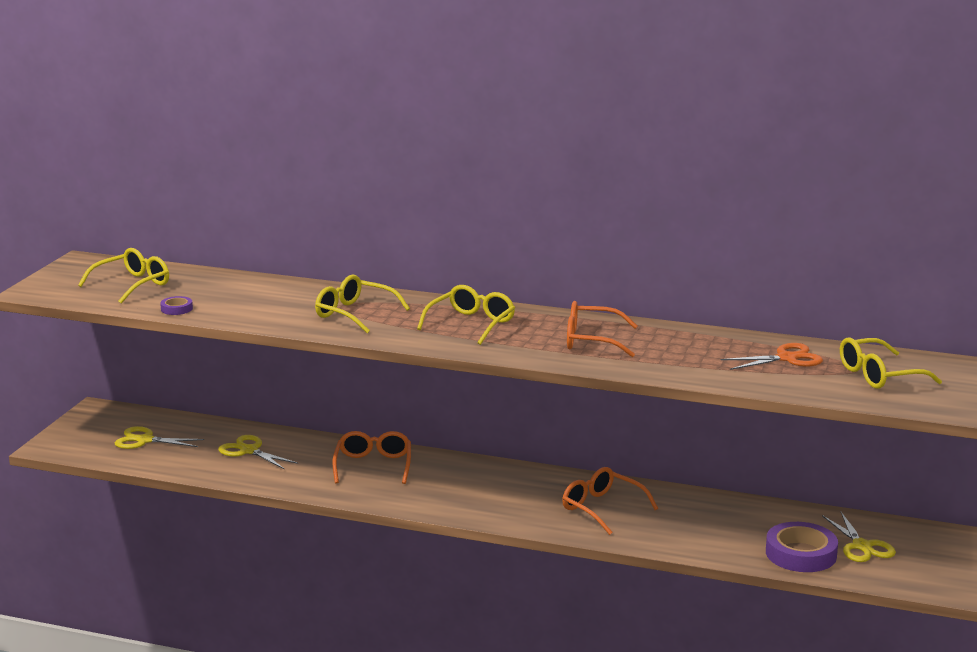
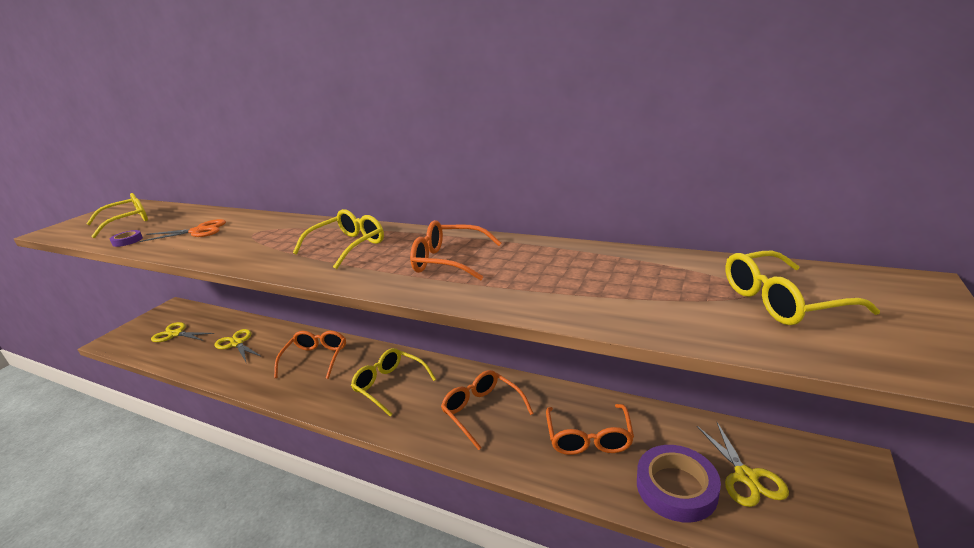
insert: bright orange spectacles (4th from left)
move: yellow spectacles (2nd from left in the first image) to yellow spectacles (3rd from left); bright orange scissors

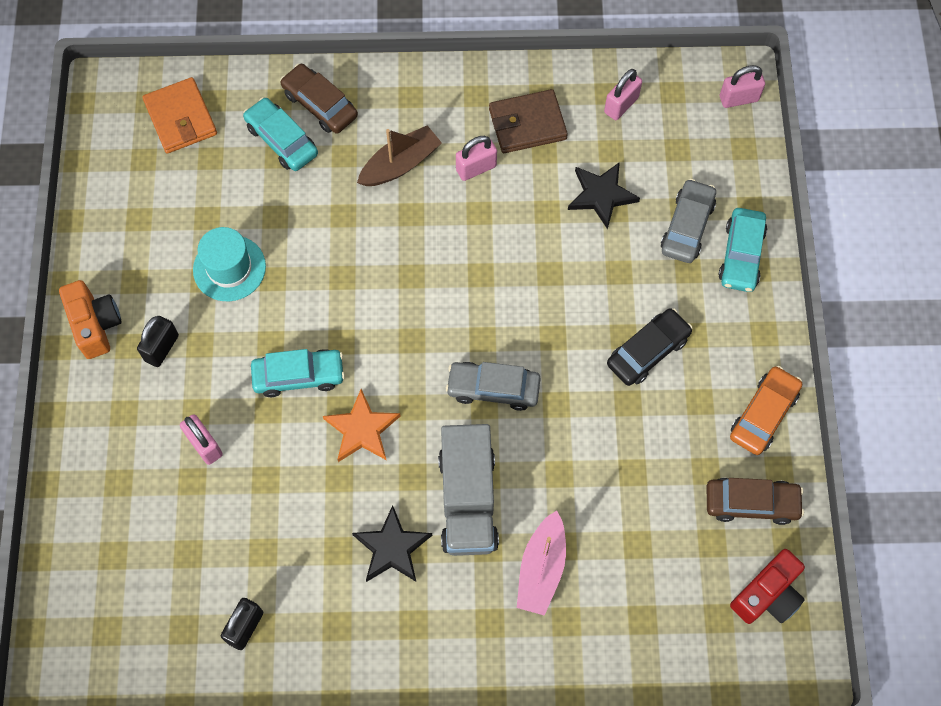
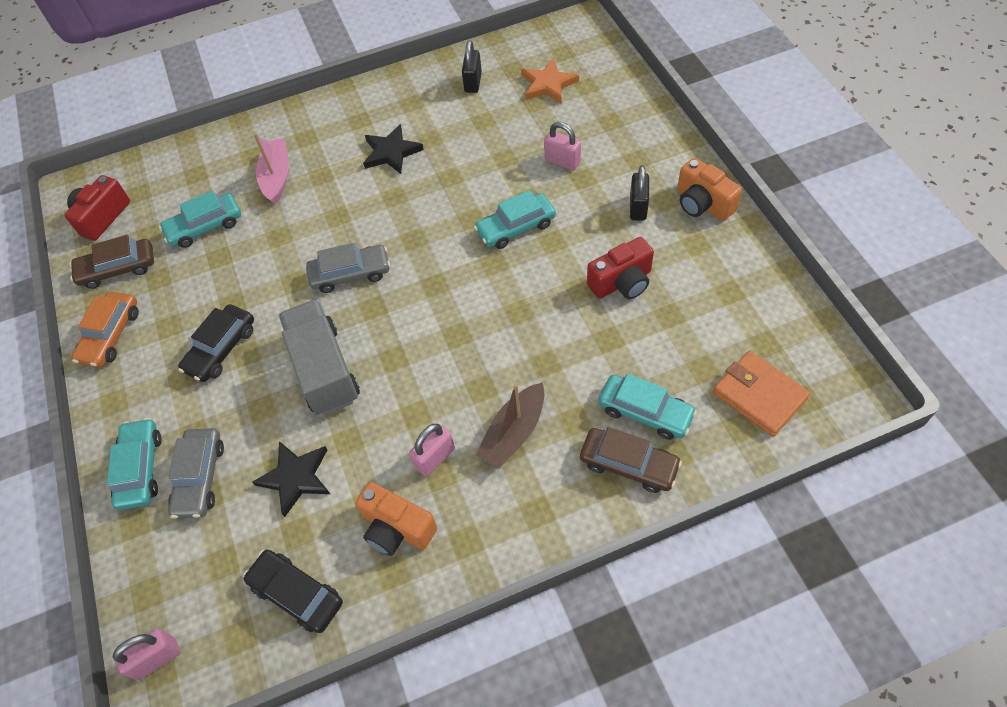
insert: teal automobile (2nd from left)
move: bright orange star; ash-grey lorry
replace: teal tall hat to red compact camera (2nd from left); brown wallet to bright orange compact camera (1st from left); rose-pink padlock (3rd from left) to ebony automobile (2nd from left)

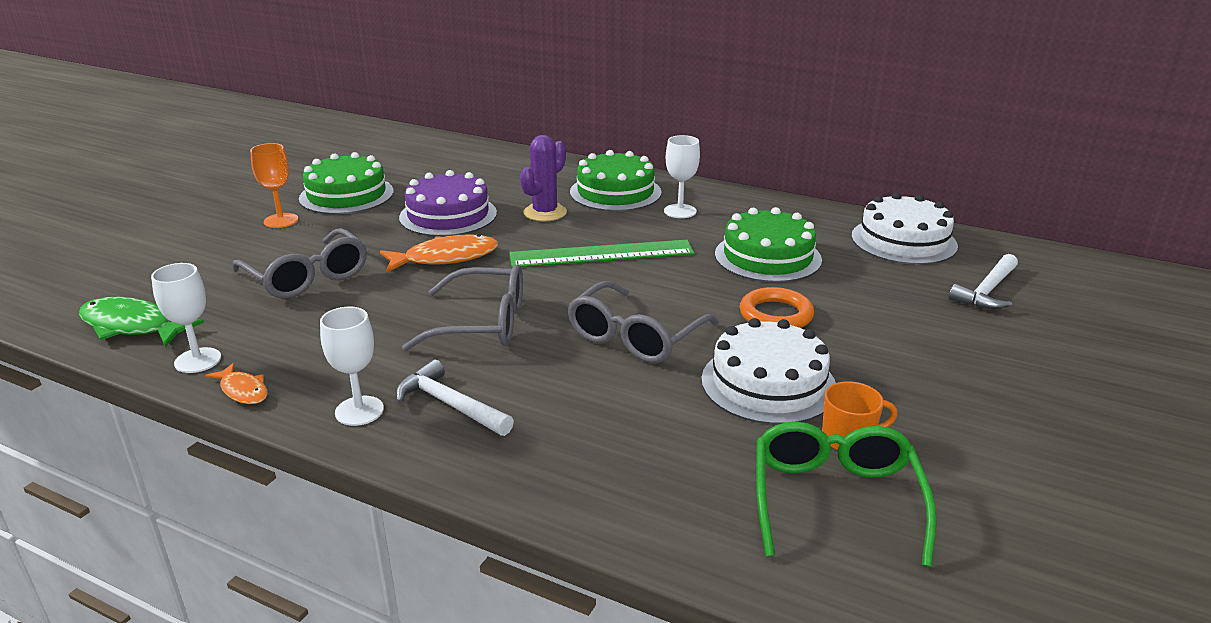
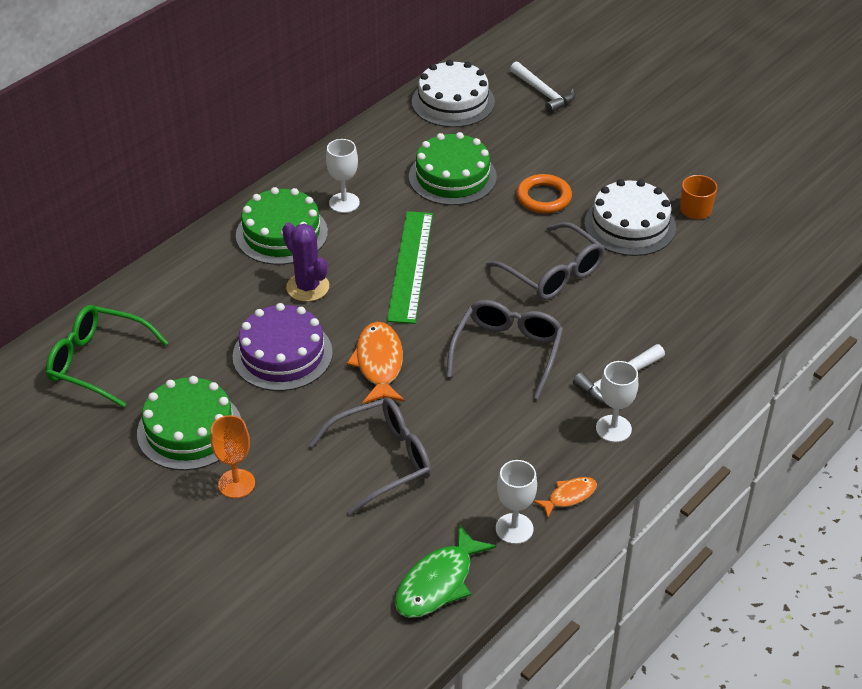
move: emerald spectacles

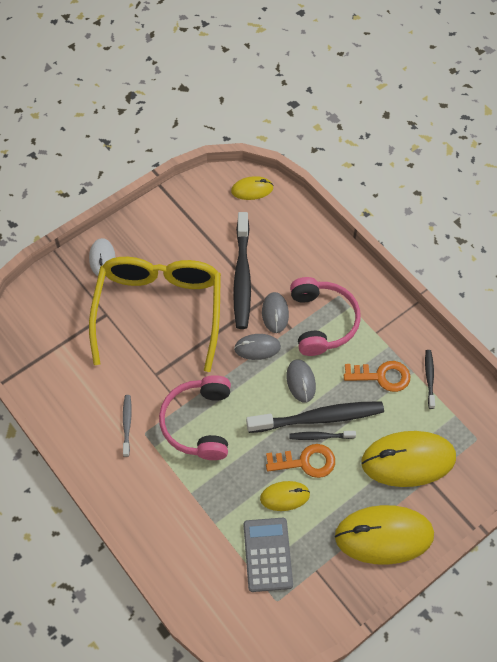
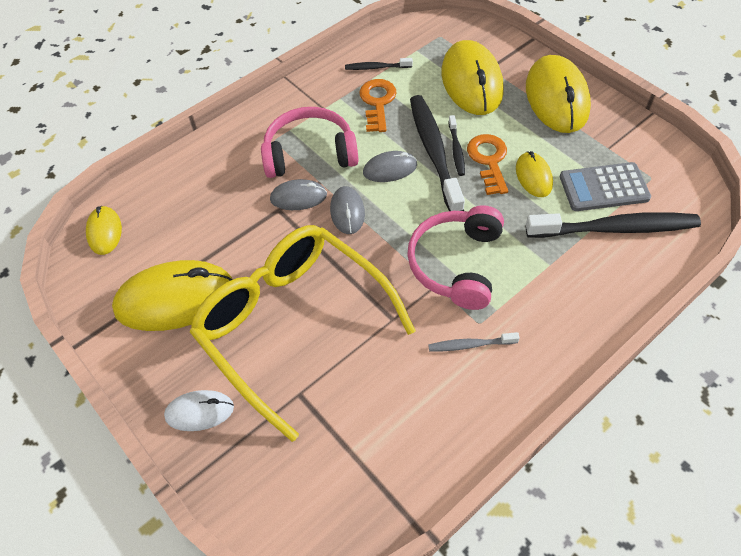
insert: yellow PC mouse (2nd from left)
move: ebony dental brush (1st from left in the first image) to ebony dental brush (4th from left)
rotate: yellow spectacles 45 degrees clockwise; rose-pink headphones (1st from left in the first image) 105 degrees clockwise

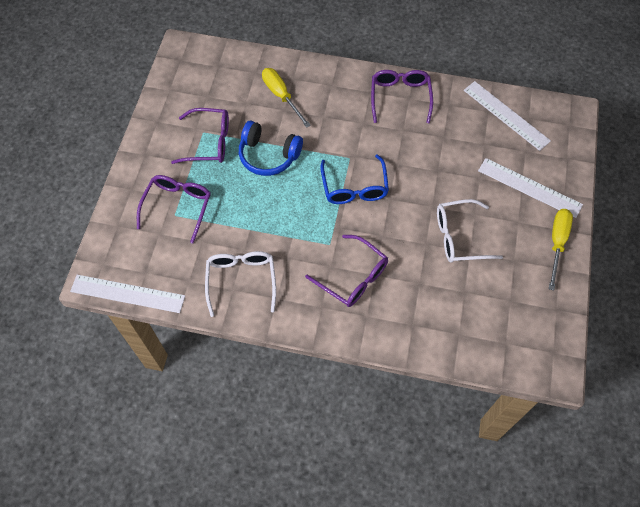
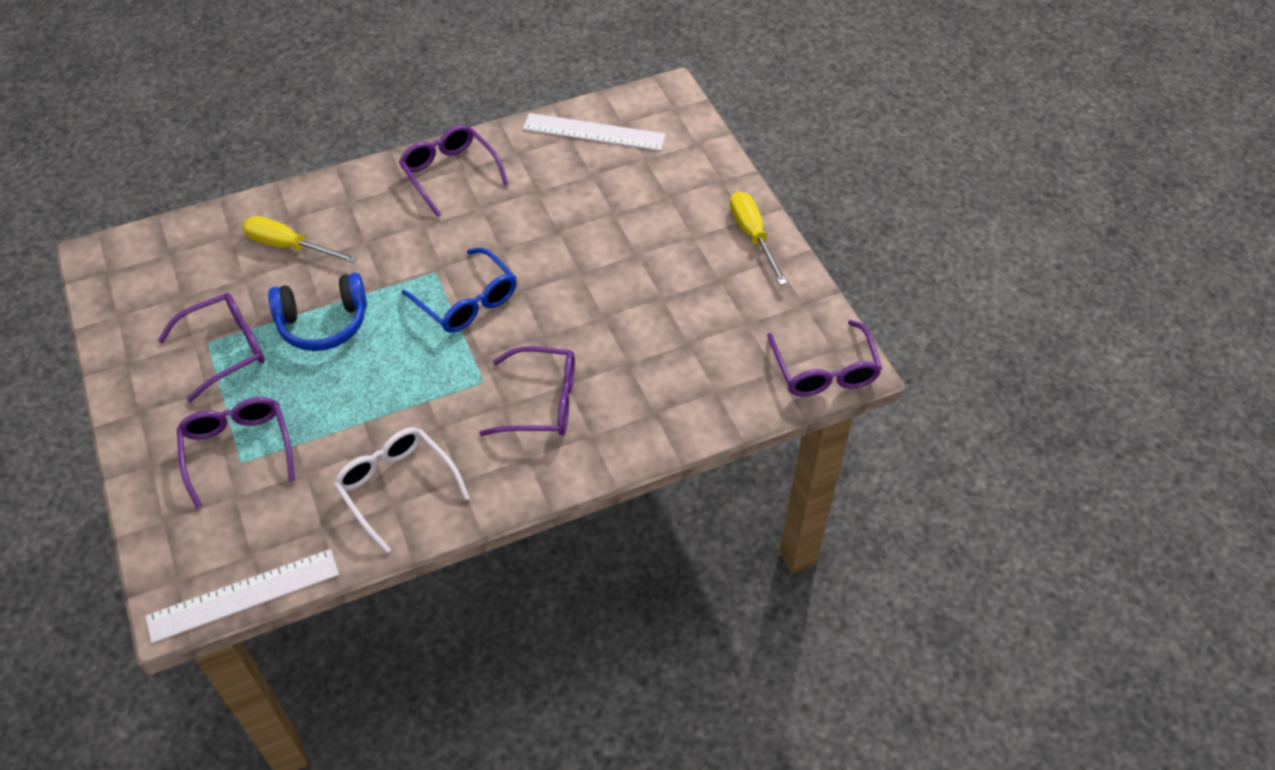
delete: pure white spectacles (2nd from left); pure white ruler (3rd from left)
insert: violet spectacles (5th from left)

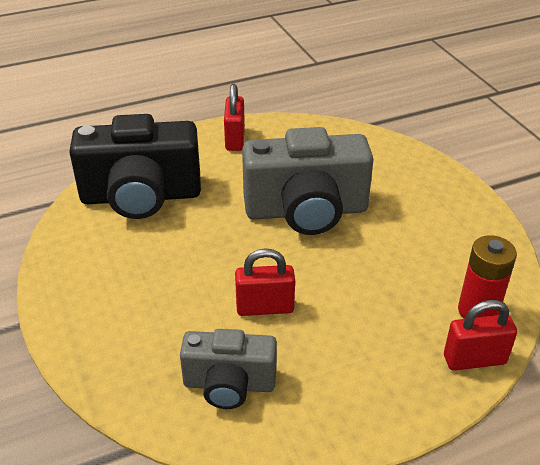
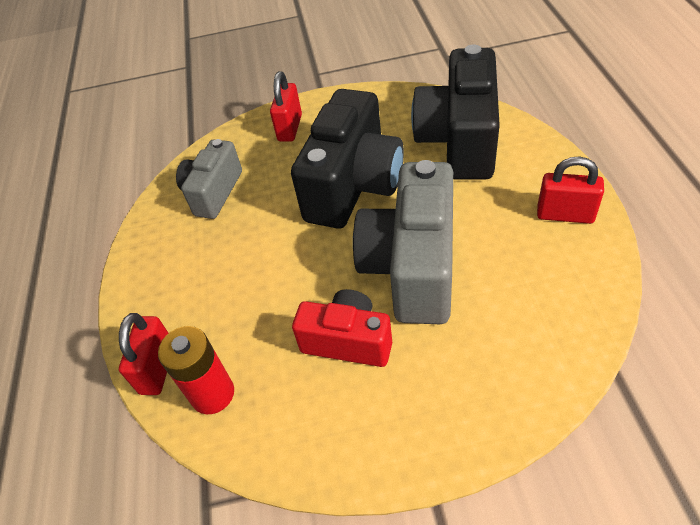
insert: ebony compact camera (1st from left); red compact camera
move: red padlock (2nd from left)

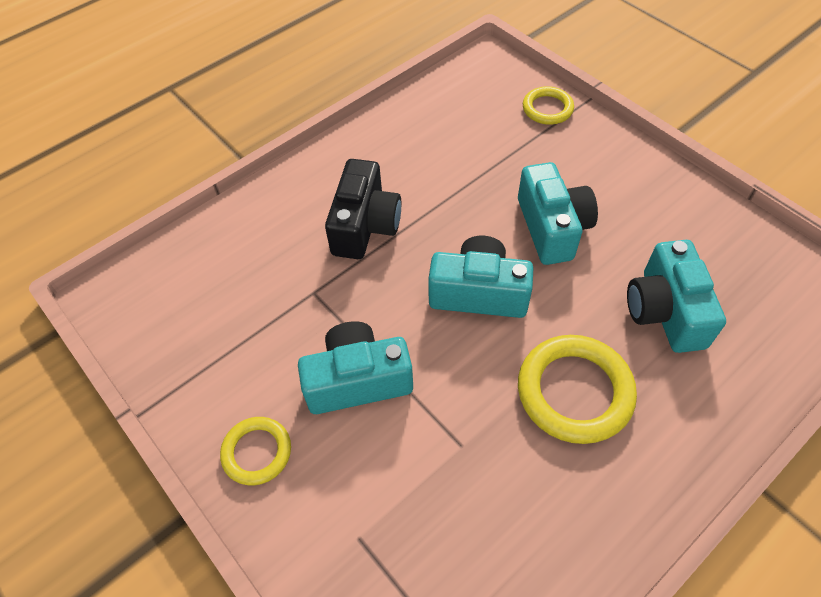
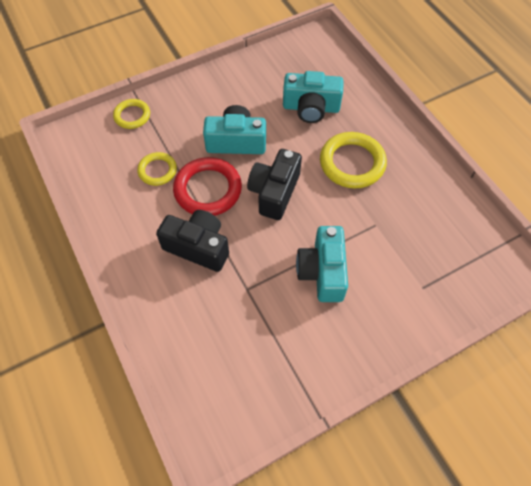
insert: red hoop
move: yellow hoop (1st from left in the first image) to yellow hoop (2nd from left)
recolor: teal compact camera (2nd from left) to ebony compact camera (2nd from left)

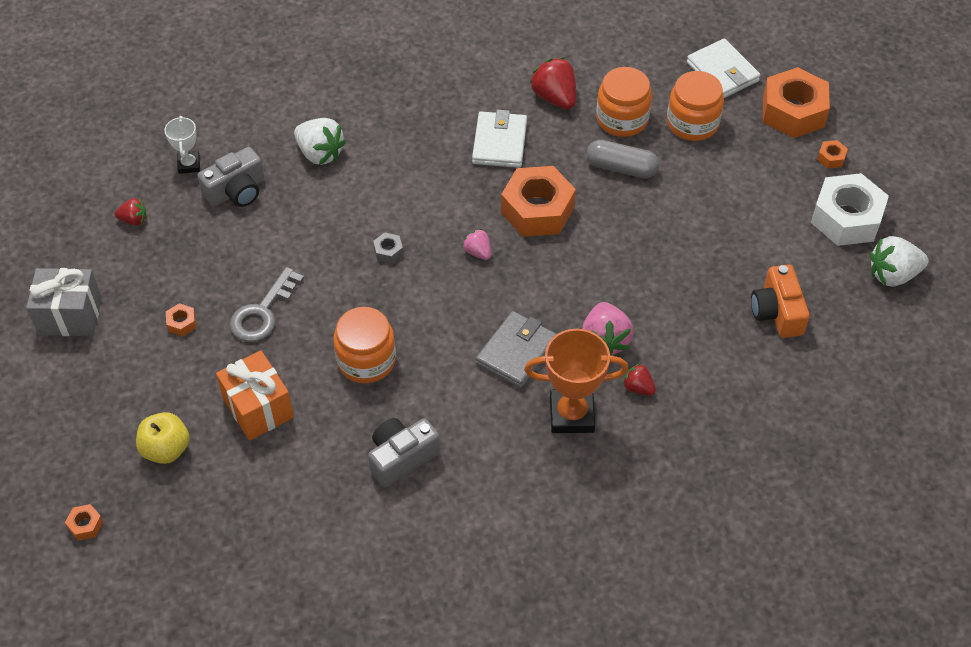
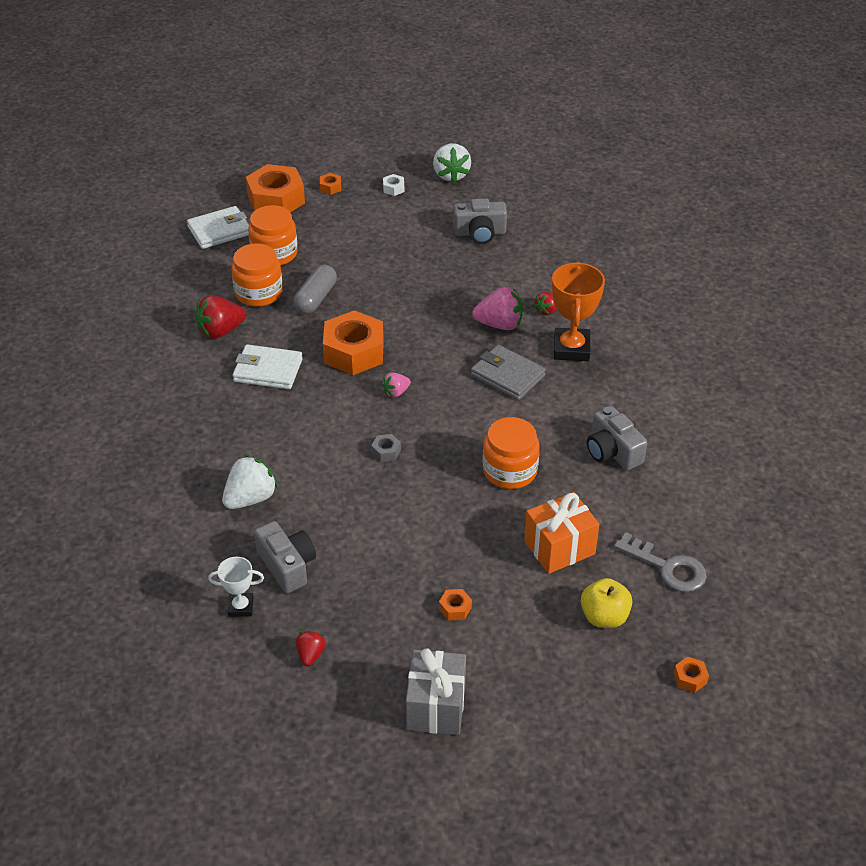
move: ash-grey key
recolor: bright orange compact camera to ash-grey compact camera (2nd from left)
resize: pure white hexagon nut x0.41

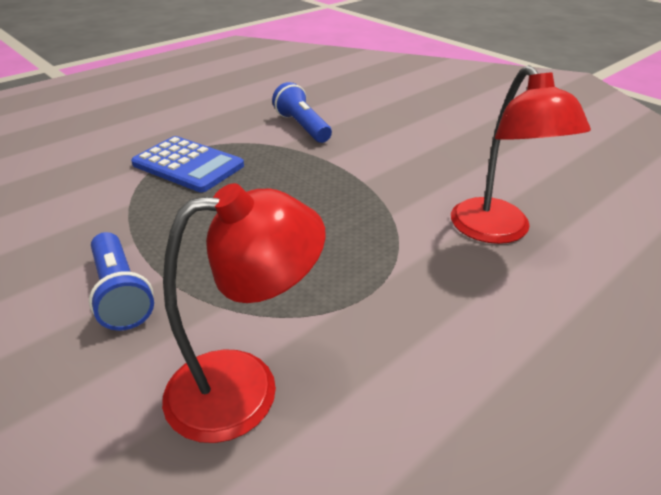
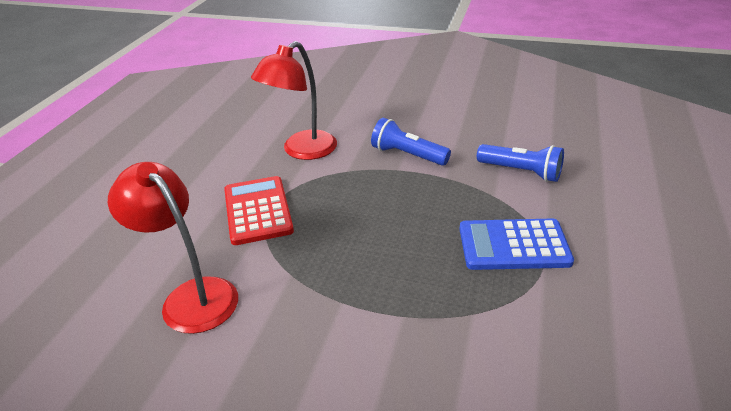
insert: red adding machine
move: cobalt flashlight (2nd from left)

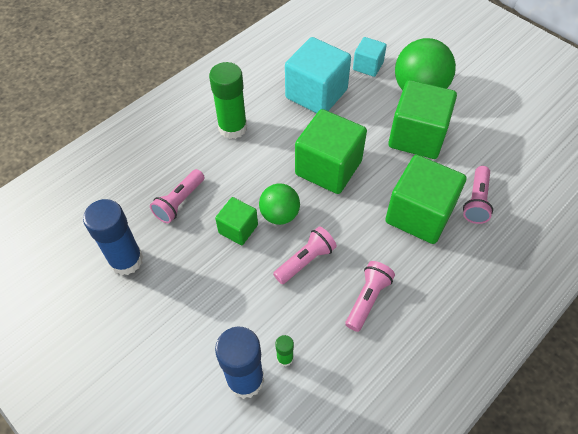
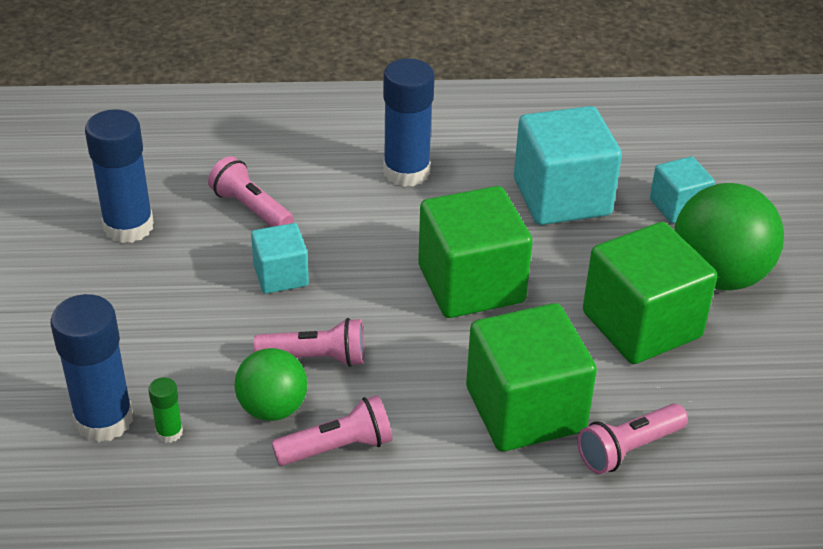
move: emerald play ball (1st from left)
recolor: emerald stick of glue (1st from left) to cobalt stick of glue (3rd from left); emerald cube (1st from left) to teal cube (1st from left)
rotate: rose-pink flashlight (1st from left) 60 degrees clockwise

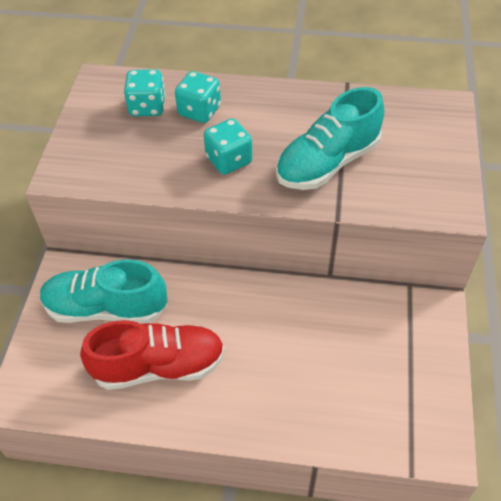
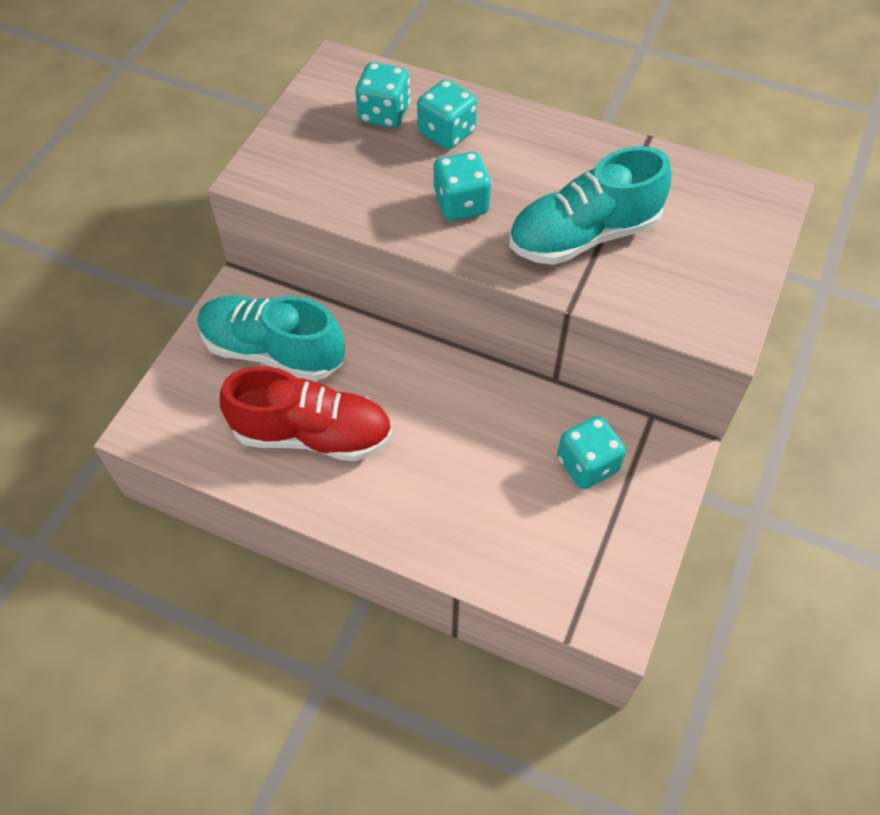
insert: teal game die (4th from left)

